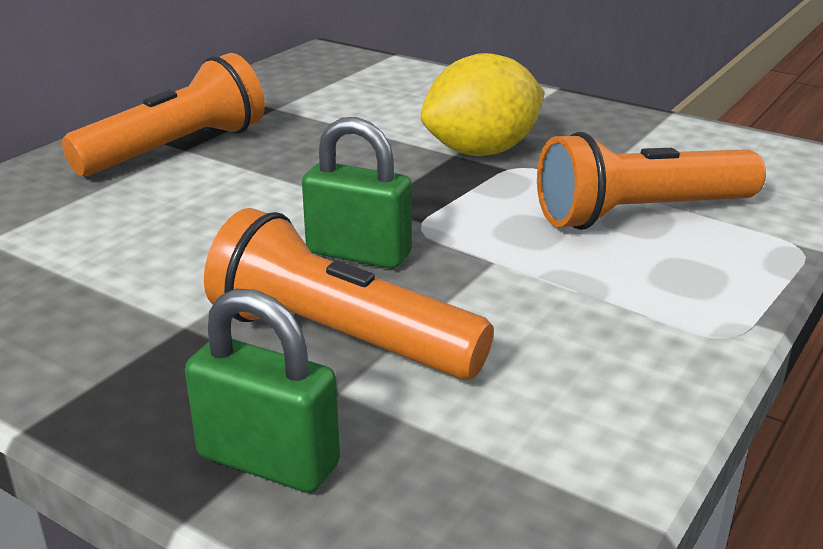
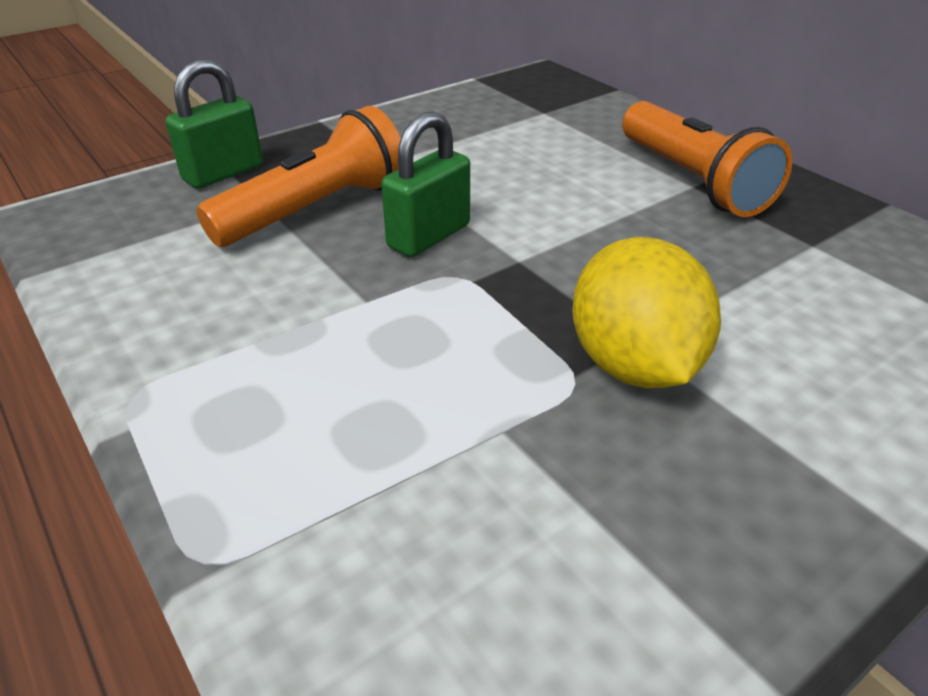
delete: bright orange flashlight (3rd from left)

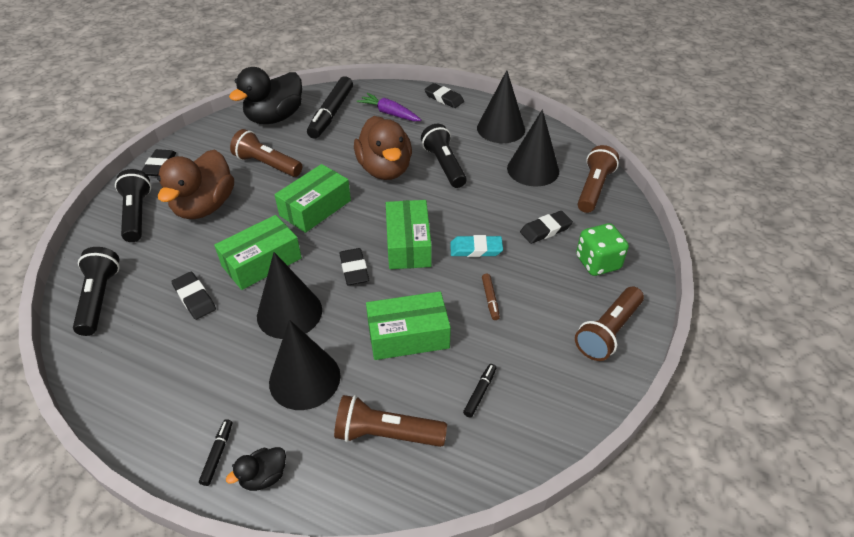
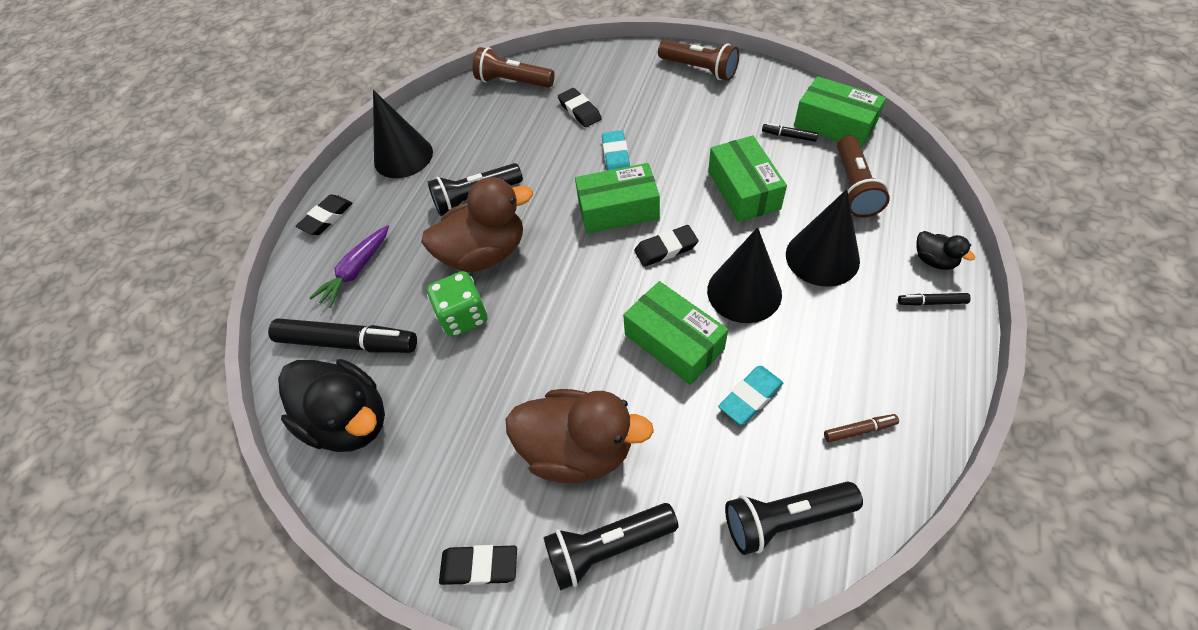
delete: brown flashlight (1st from left); ebony cone (4th from left)
move: emerald parcel (2nd from left in the first image) to emerald parcel (4th from left); brown marker pen; emerald game die
recolor: ebony pencil eraser (2nd from left) to teal pencil eraser (2nd from left)

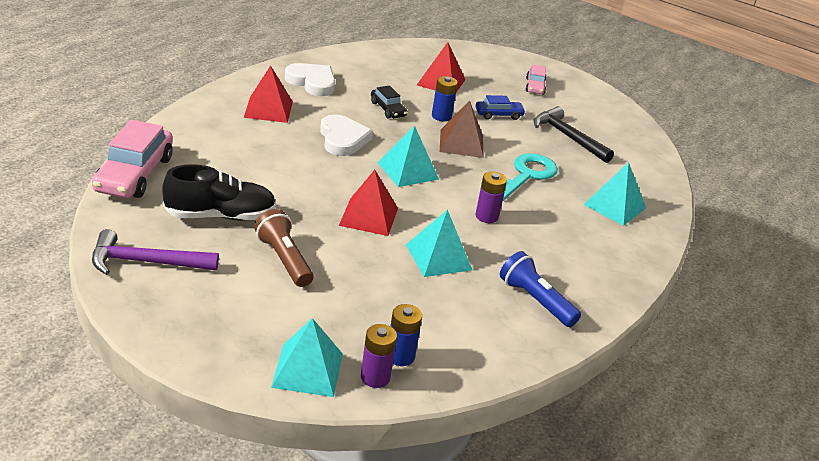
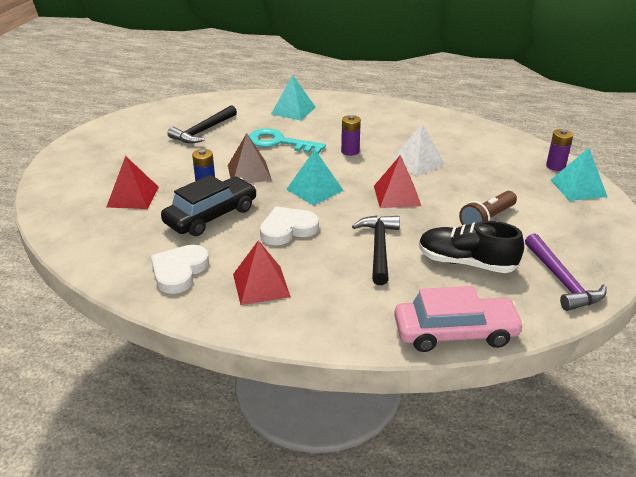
delete: cobalt AA battery (1st from left); cobalt automobile; cobalt flashlight; rose-pink automobile (2nd from left)
insert: ebony hammer (2nd from left)
recolor: teal pyramid shape (3rd from left) to pure white pyramid shape
rotate: ebony lace-up shoe 45 degrees counterclockwise
resize: ebony automobile x1.92

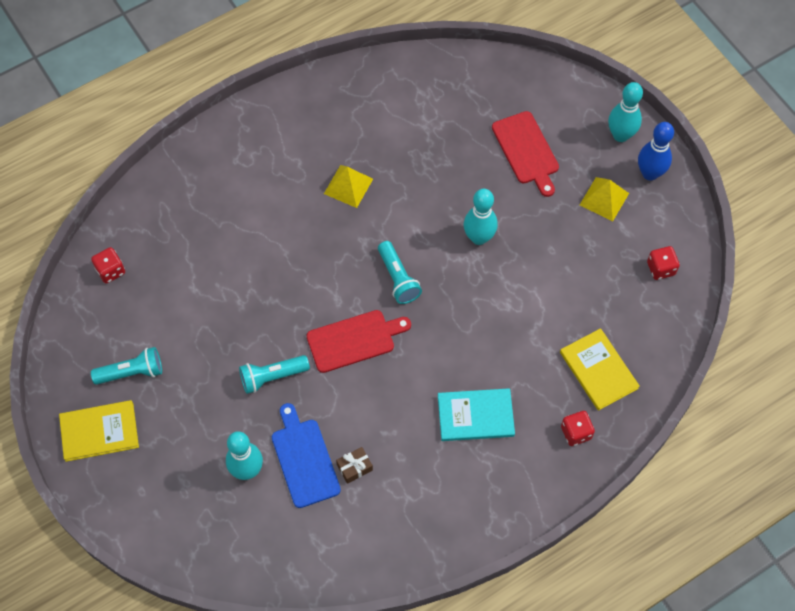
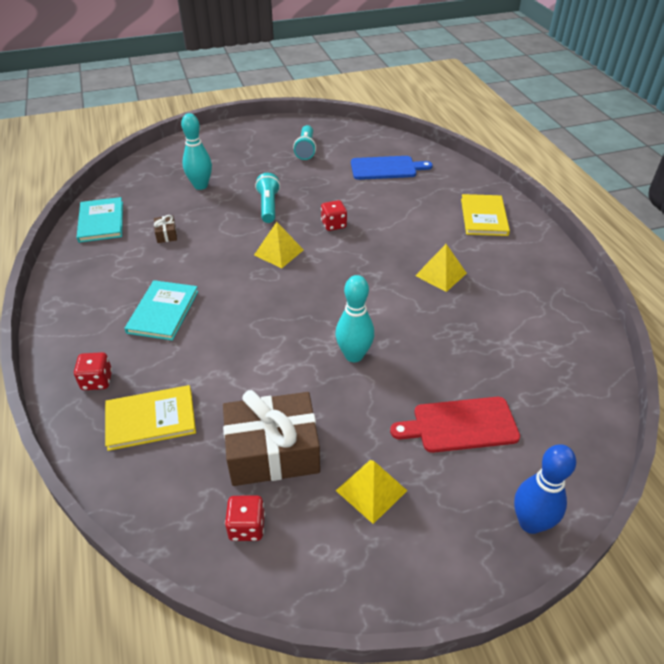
delete: teal flashlight (3rd from left); teal bowling pin (3rd from left)
insert: teal book (1st from left); brown present (2nd from left)
move: yellow book (1st from left in the first image) to yellow book (2nd from left); red game die (1st from left in the first image) to red game die (3rd from left); cobalt chopping board; cobalt bowling pin
replace: red chopping board (1st from left) to yellow pyramid shape (1st from left)

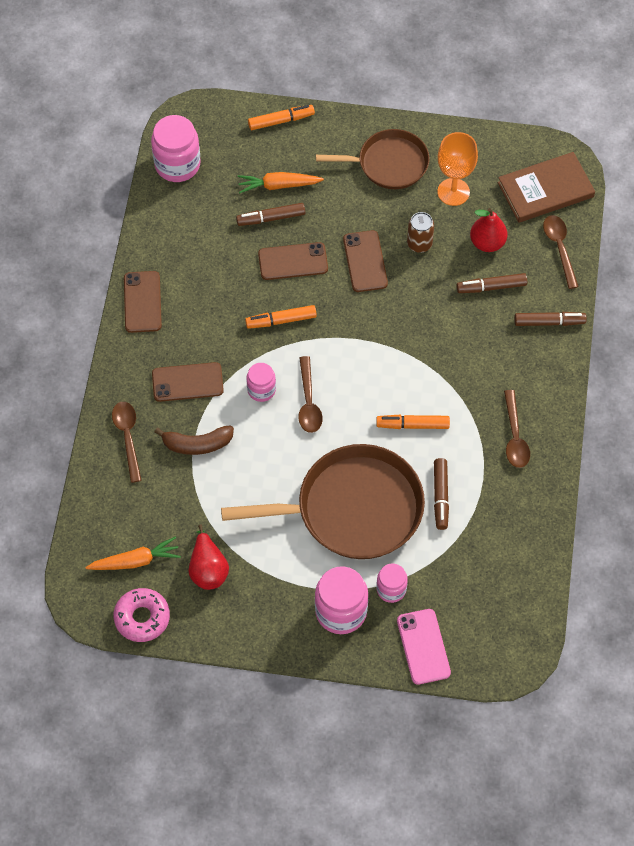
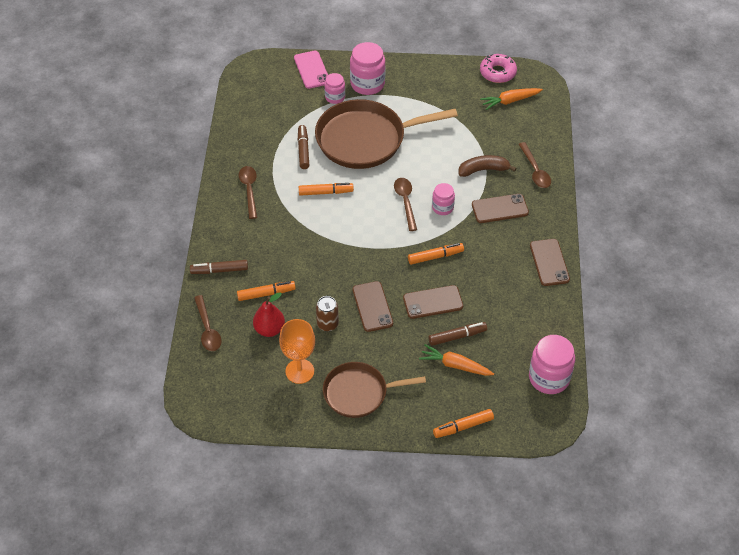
delete: red pear (1st from left); brown book
recolor: brown marker pen (3rd from left) to bright orange marker pen (1st from left)
rotate: bright orange carrot (2nd from left in the first image) 150 degrees counterclockwise

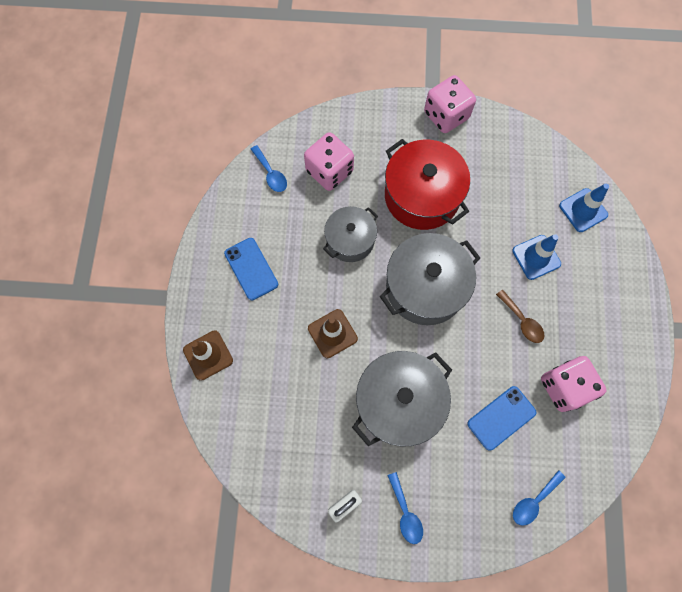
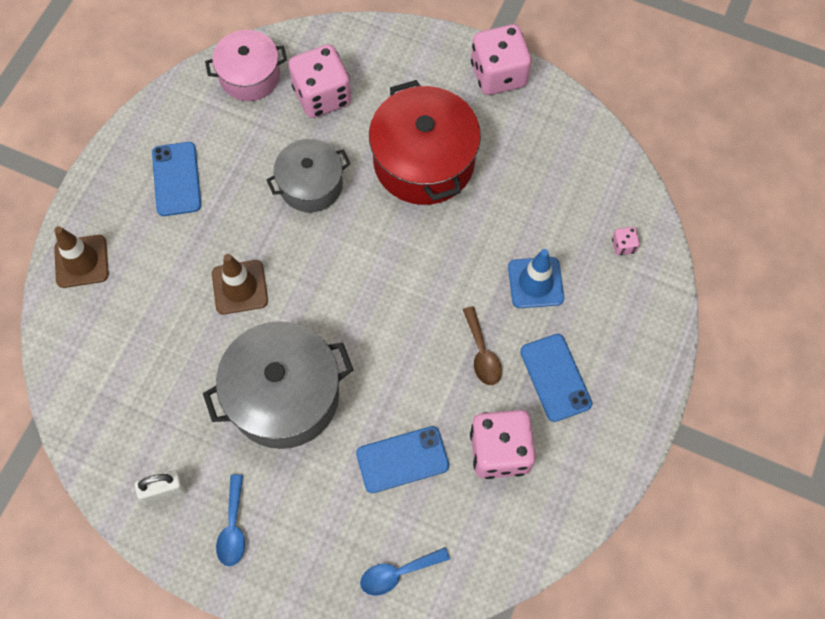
delete: ash-grey pot (3rd from left)
insert: cobalt smartphone (3rd from left)
replace: cobalt spoon (1st from left) to rose-pink pot; cobalt road cone (2nd from left) to rose-pink game die (4th from left)

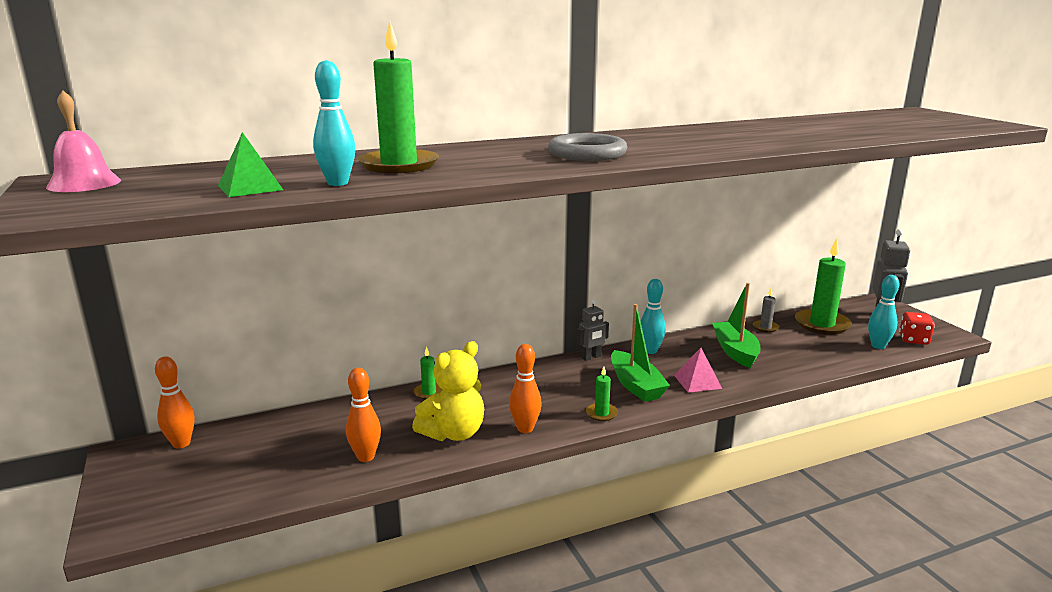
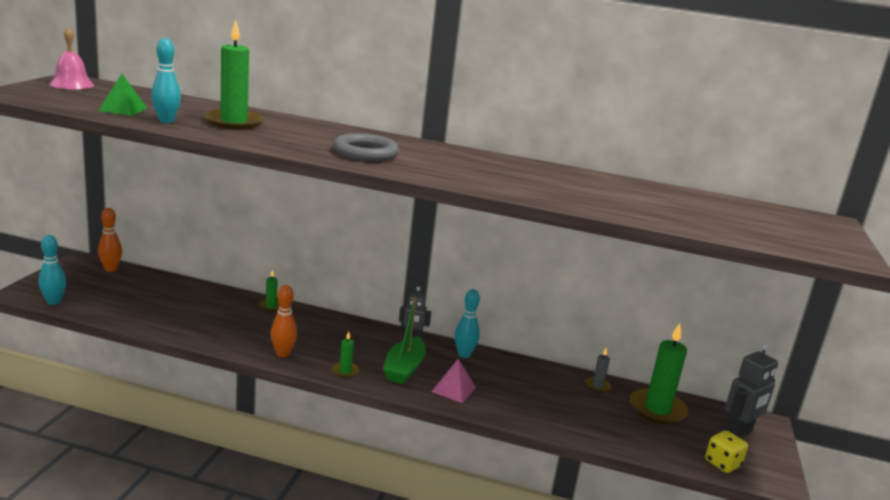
delete: bright orange bowling pin (2nd from left); yellow stuffed bear; emerald boat (2nd from left)
move: teal bowling pin (3rd from left in the first image) to teal bowling pin (1st from left)
recolor: red game die to yellow game die

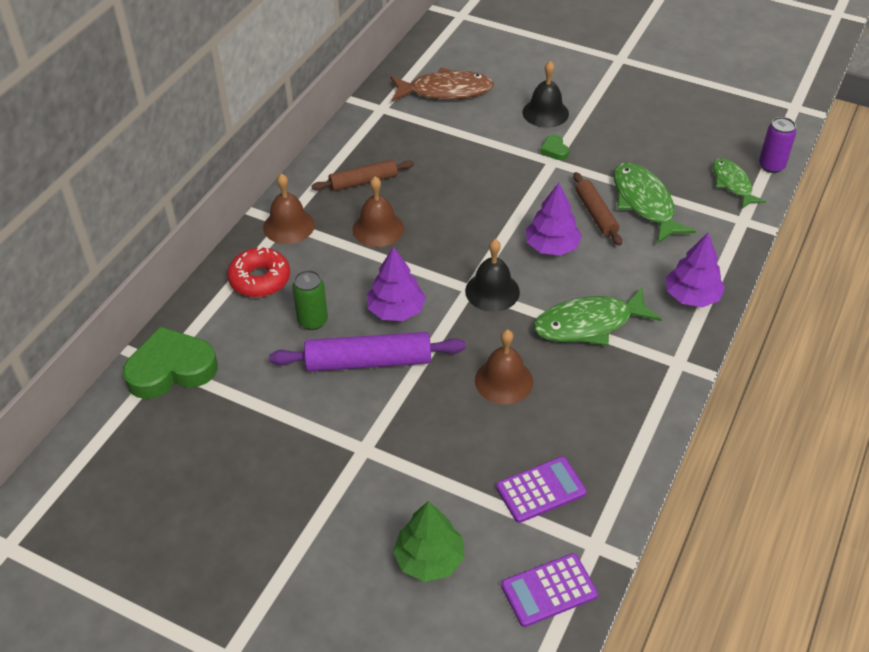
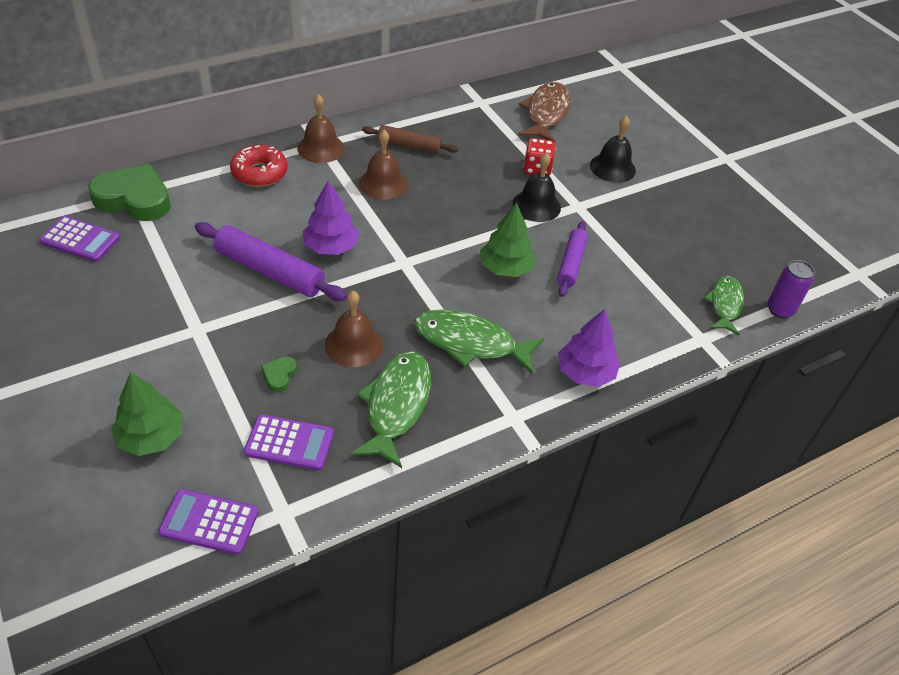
delete: emerald tin
insert: violet adding machine (1st from left); red game die
move: ebony bell (1st from left); emerald love heart (2nd from left); emerald fish (2nd from left in the first image) to emerald fish (1st from left)
recolor: violet fir tree (2nd from left) to emerald fir tree (2nd from left); brown pastry roller (2nd from left) to violet pastry roller (2nd from left)
rotate: brown fish 105 degrees counterclockwise

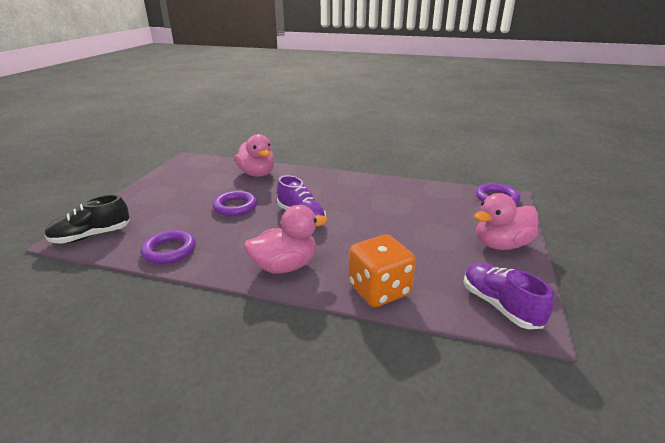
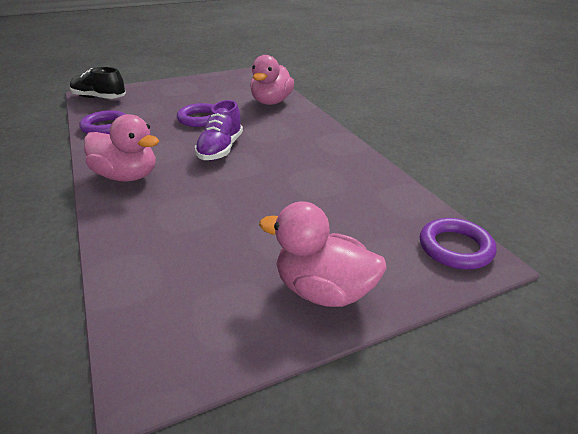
delete: bright orange game die; violet lace-up shoe (2nd from left)

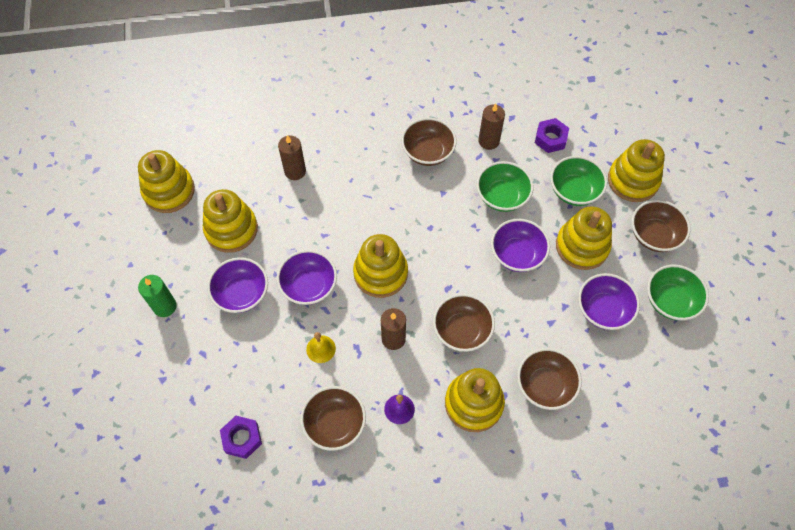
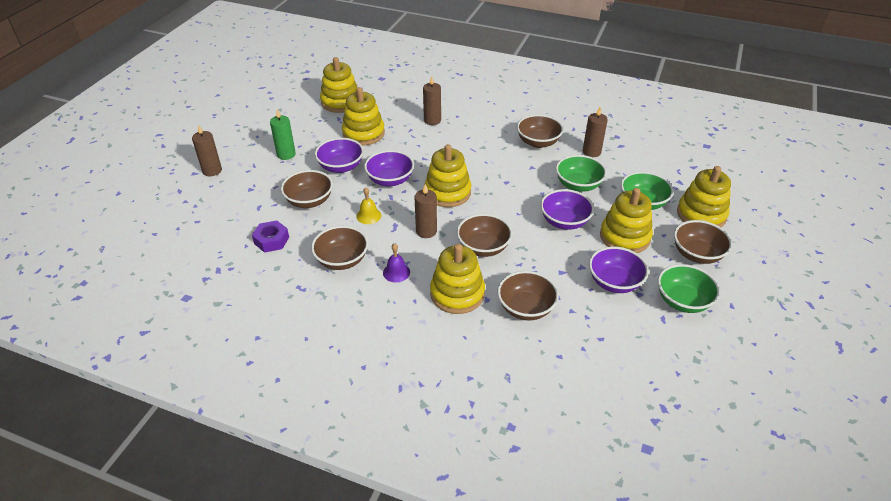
delete: violet hexagon nut (2nd from left)
insert: brown candle (1st from left); brown serving bowl (1st from left)

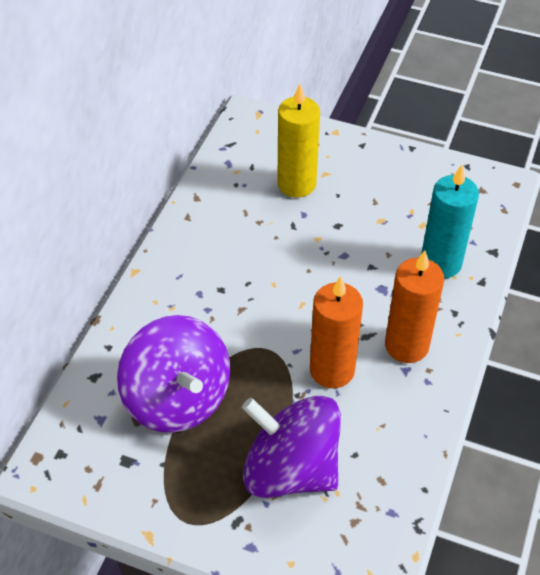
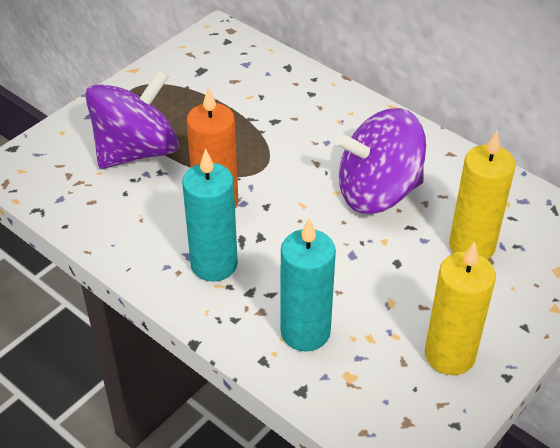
insert: yellow candle (1st from left)
move: violet spinning top (1st from left in the first image) to violet spinning top (2nd from left)
recolor: bright orange candle (2nd from left) to teal candle (1st from left)

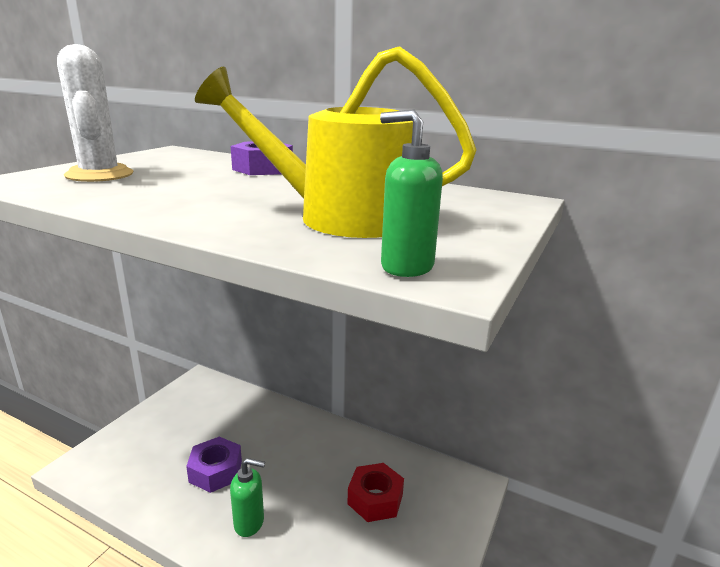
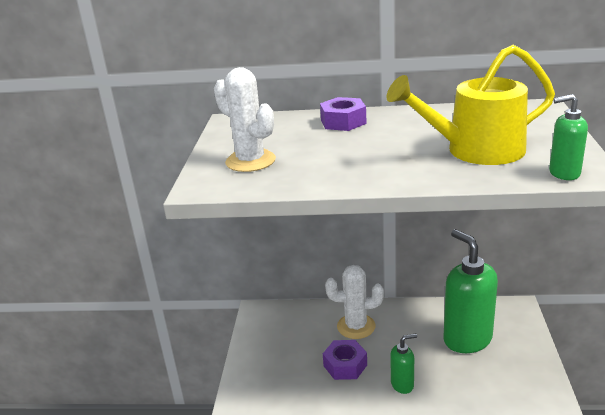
insert: pure white cactus (2nd from left)
replace: red hexagon nut to emerald soap pump (2nd from left)

